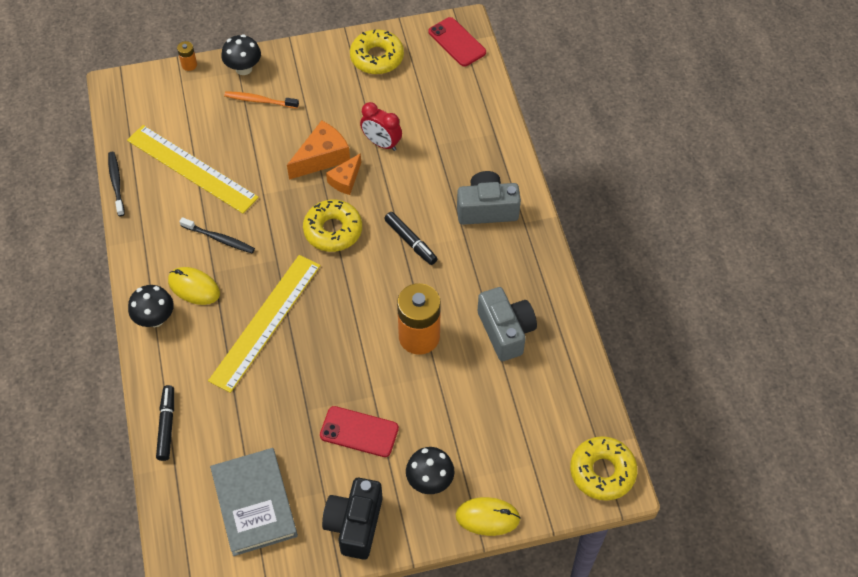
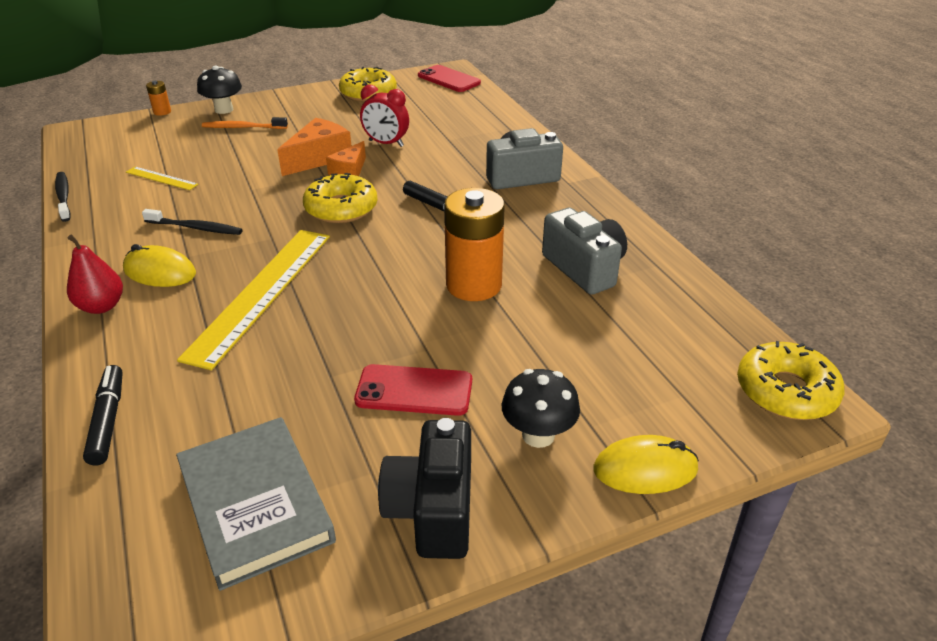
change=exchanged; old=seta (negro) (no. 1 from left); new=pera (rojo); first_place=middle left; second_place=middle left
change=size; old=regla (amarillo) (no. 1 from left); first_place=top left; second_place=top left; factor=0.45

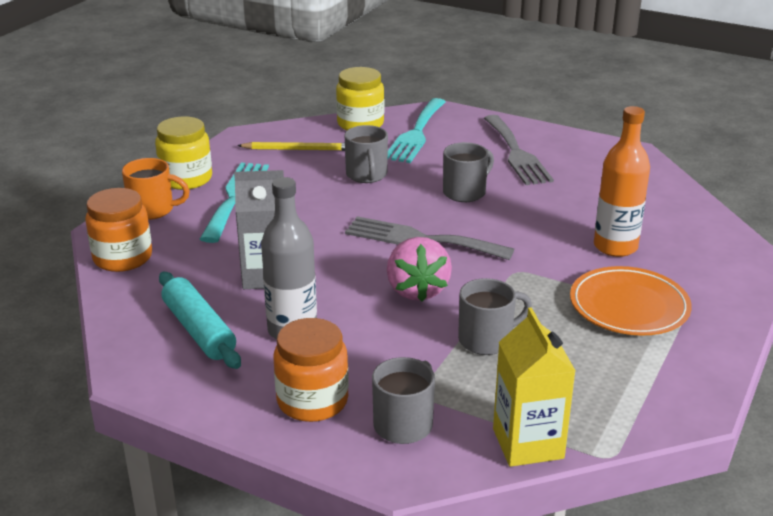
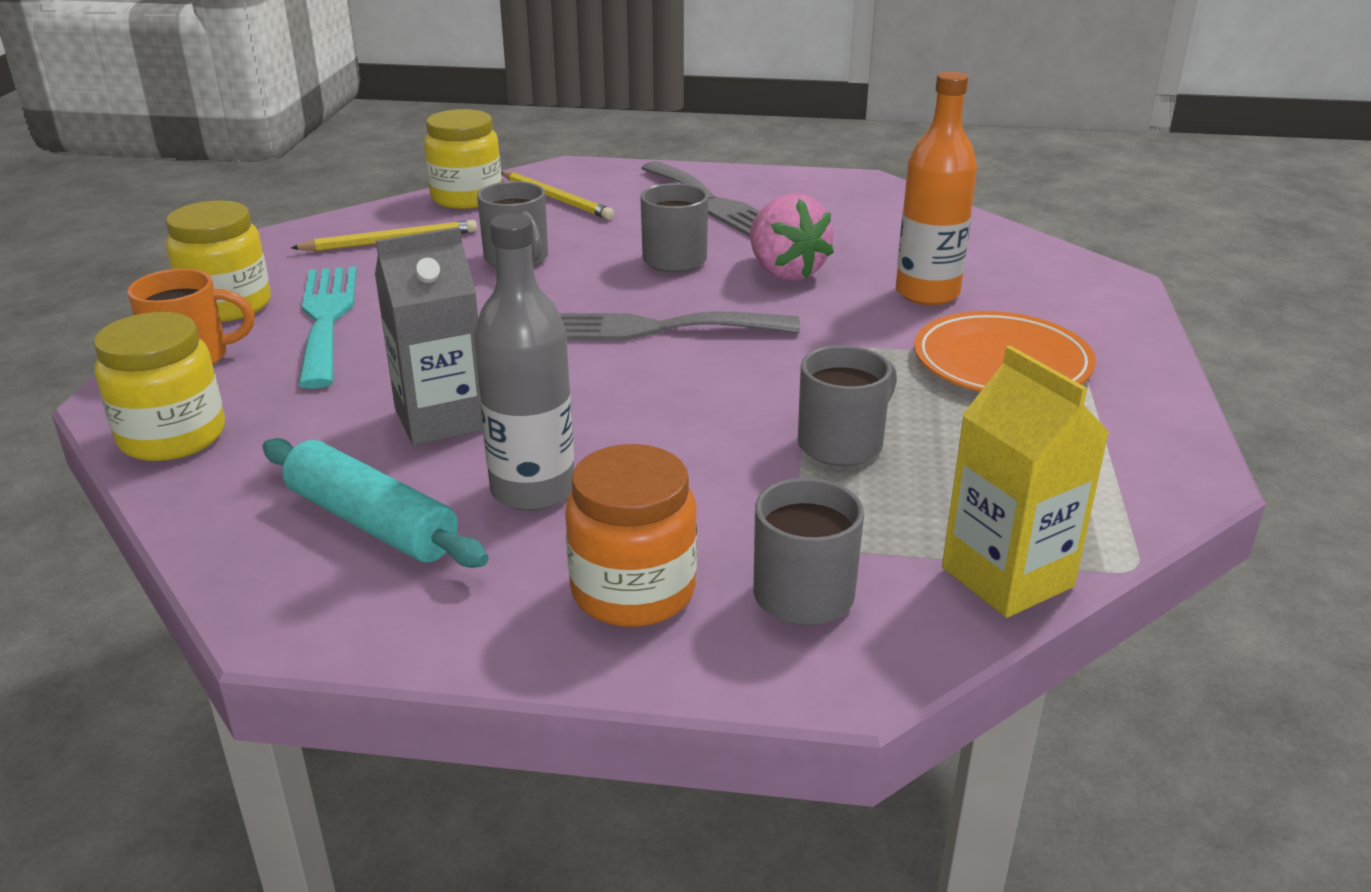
change=colour; old=tarro (naranja) (no. 1 from left); new=tarro (amarillo) (no. 1 from left); first_place=middle left; second_place=middle left
change=exchanged; old=tenedor (turquesa) (no. 2 from left); new=lápiz (amarillo) (no. 2 from left); first_place=top centre; second_place=top centre
change=relocated; old=fresa (rosa); first_place=centre; second_place=top centre

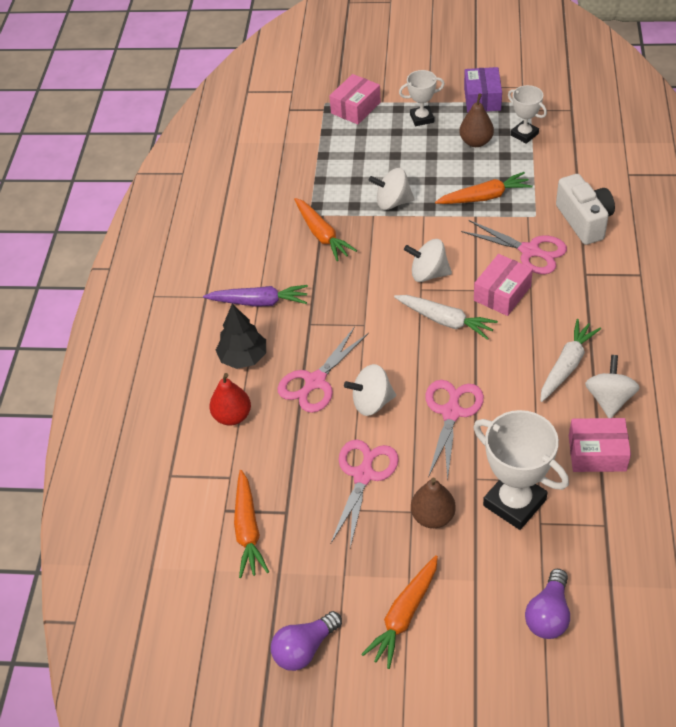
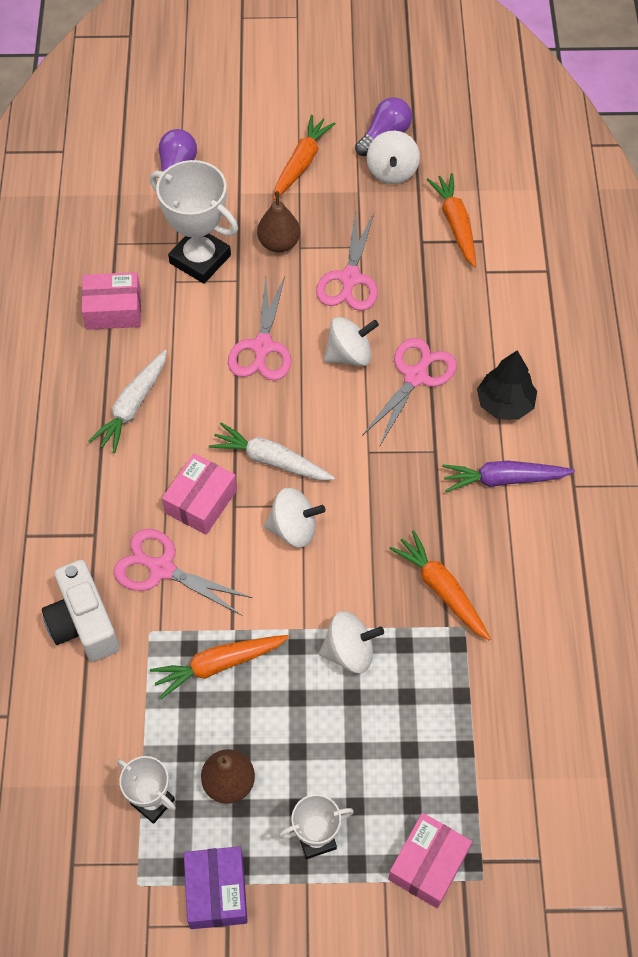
change=relocated; old=peonza (blanco) (no. 4 from left); first_place=middle right; second_place=top centre
change=missing; old=pera (rojo); first_place=centre

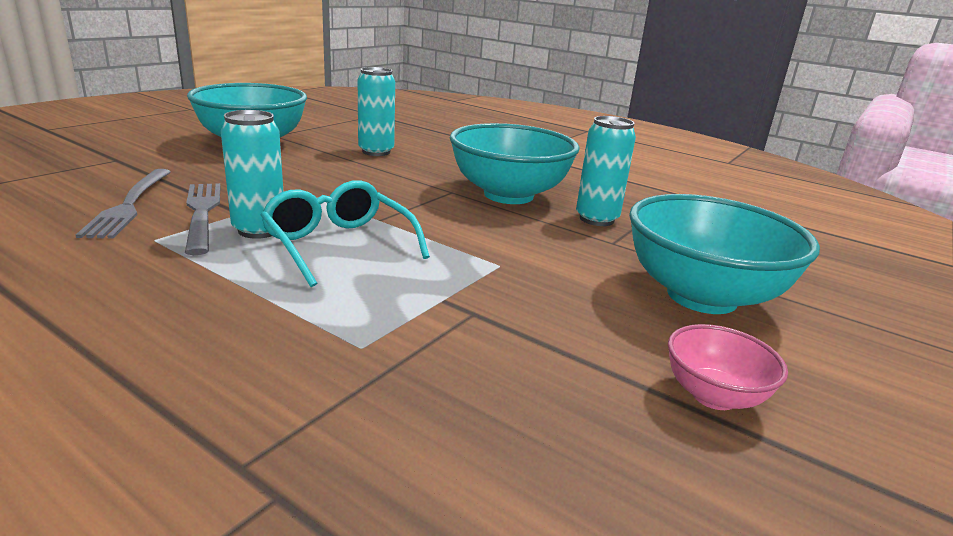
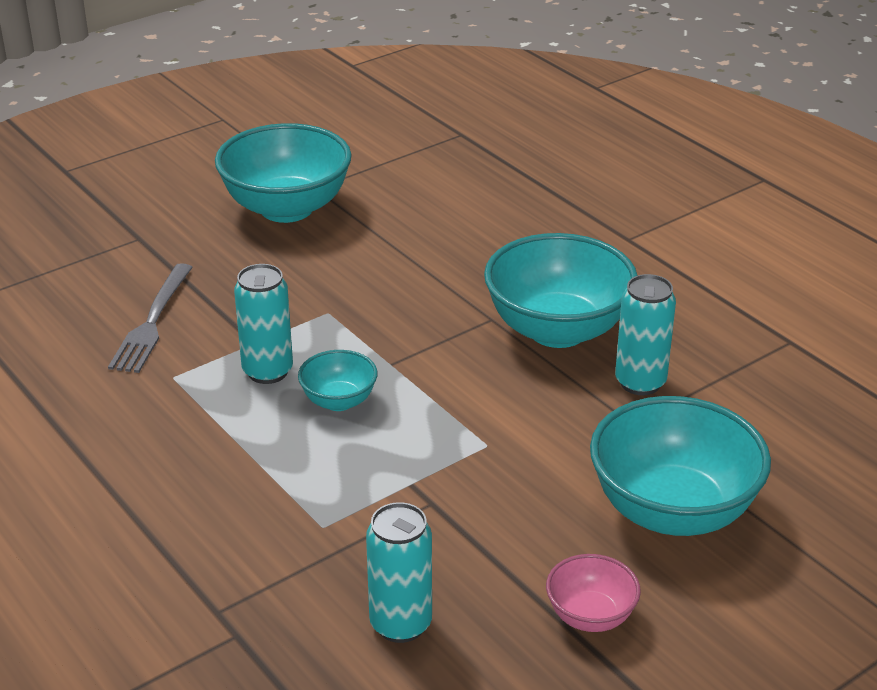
change=exchanged; old=gafas (turquesa); new=cuenco (turquesa) (no. 2 from left); first_place=centre; second_place=centre
change=relocated; old=lata (turquesa) (no. 2 from left); first_place=top centre; second_place=bottom centre
change=missing; old=tenedor (gris) (no. 2 from left); first_place=middle left

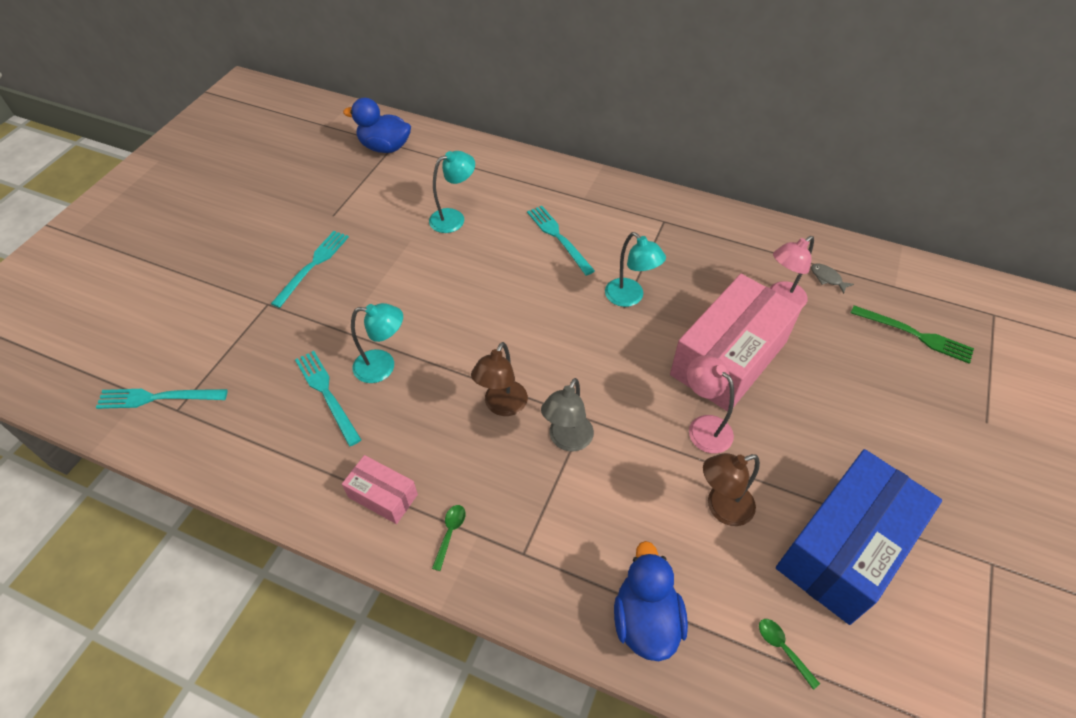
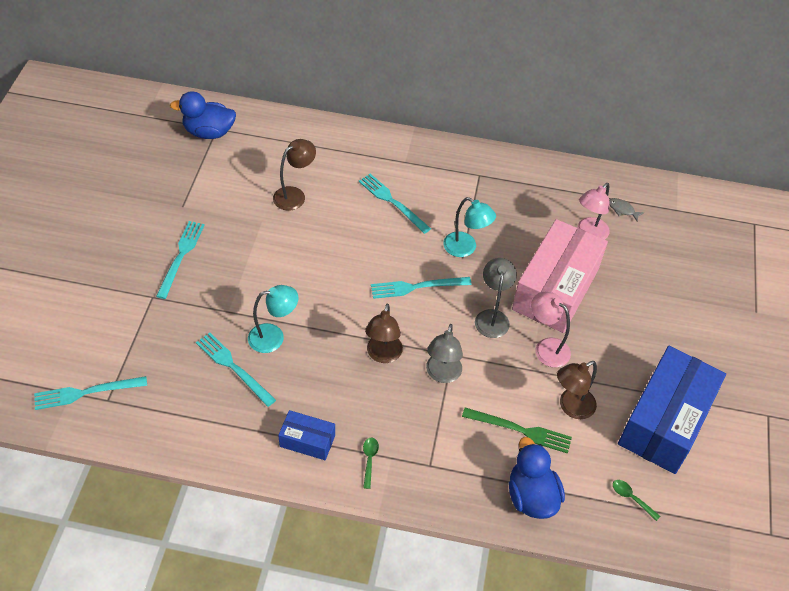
change=colour; old=lámpara (turquesa) (no. 2 from left); new=lámpara (marrón) (no. 1 from left); first_place=top centre; second_place=top centre
change=colour; old=caja (rosa) (no. 1 from left); new=caja (azul) (no. 1 from left); first_place=bottom centre; second_place=bottom centre
change=appeared; new=tenedor (turquesa) (no. 5 from left); second_place=centre
change=relocated; old=tenedor (verde); first_place=middle right; second_place=bottom centre
change=appeared; new=lámpara (gris) (no. 2 from left); second_place=centre

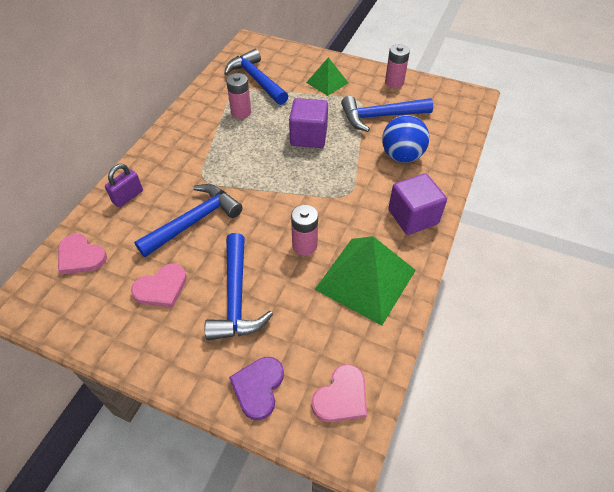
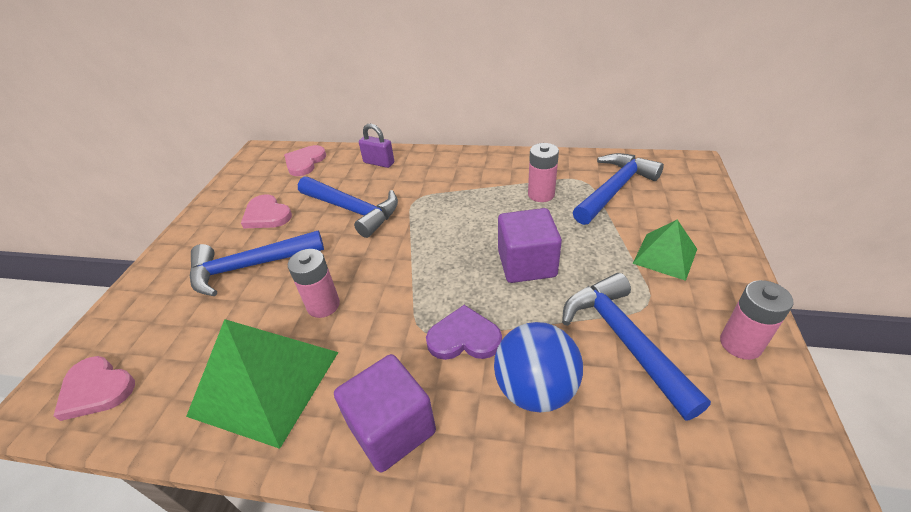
change=relocated; old=corazón (morado); first_place=bottom centre; second_place=centre

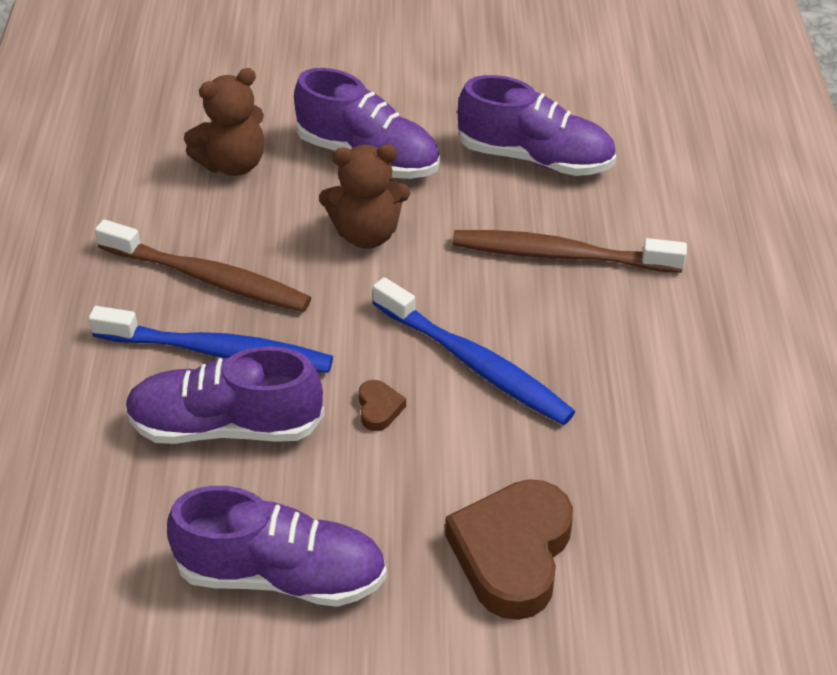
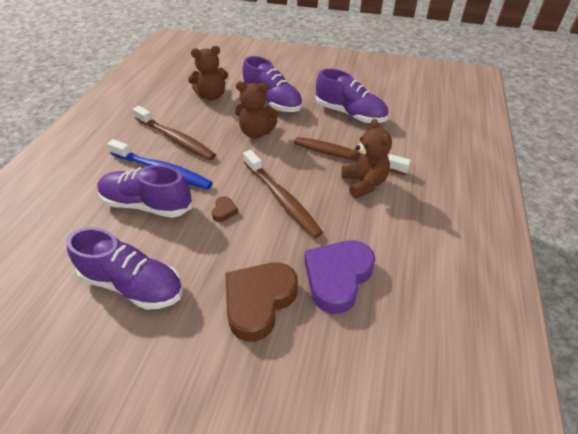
change=colour; old=cepillo de dientes (azul) (no. 2 from left); new=cepillo de dientes (marrón) (no. 2 from left); first_place=centre; second_place=centre
change=appeared; new=corazón (morado); second_place=centre
change=appeared; new=osito (marrón) (no. 3 from left); second_place=centre

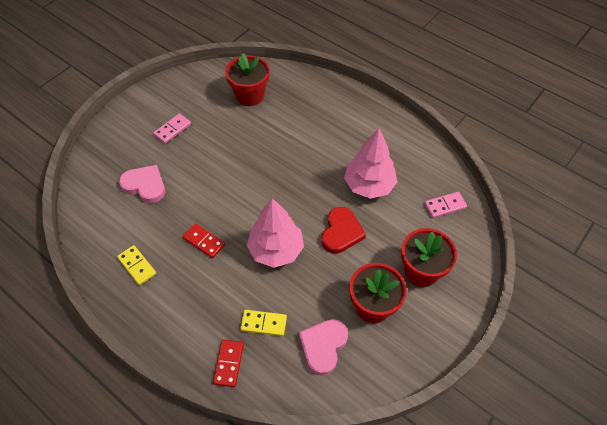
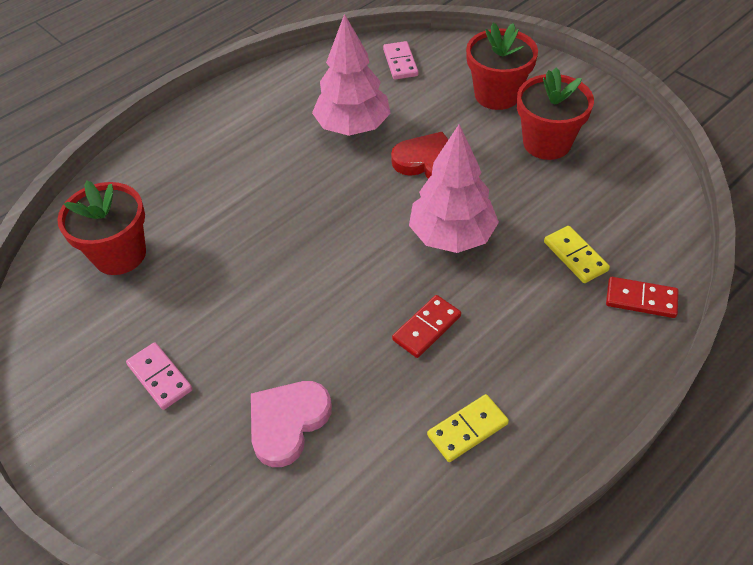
change=spun; old=ficha de dominó (amarillo) (no. 2 from left); first_place=bottom centre; second_place=middle right; degrees=-45
change=missing; old=corazón (rosa) (no. 2 from left); first_place=bottom centre

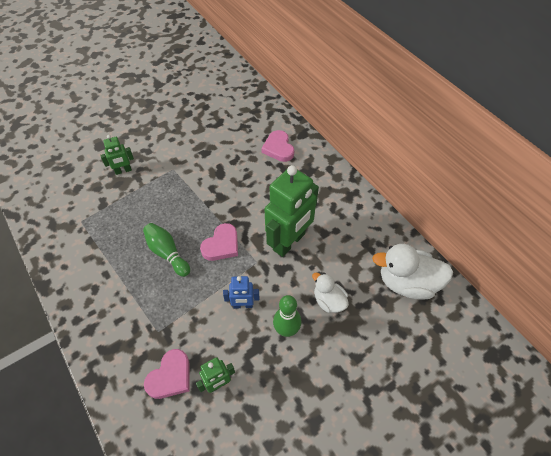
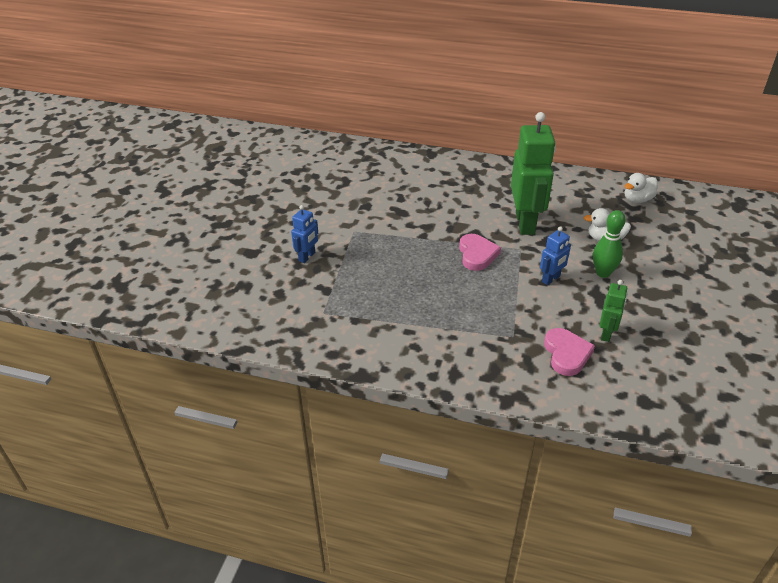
change=colour; old=robot (verde) (no. 1 from left); new=robot (azul) (no. 1 from left); first_place=middle left; second_place=centre
change=size; old=pato (blanco) (no. 2 from left); first_place=middle right; second_place=top right; factor=0.58
change=missing; old=bolo (verde) (no. 1 from left); first_place=middle left
change=missing; old=corazón (rosa) (no. 3 from left); first_place=top centre

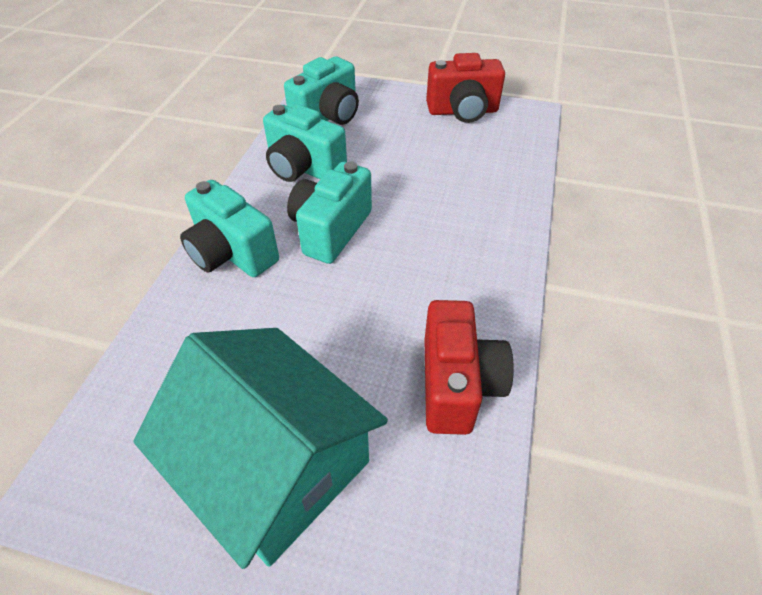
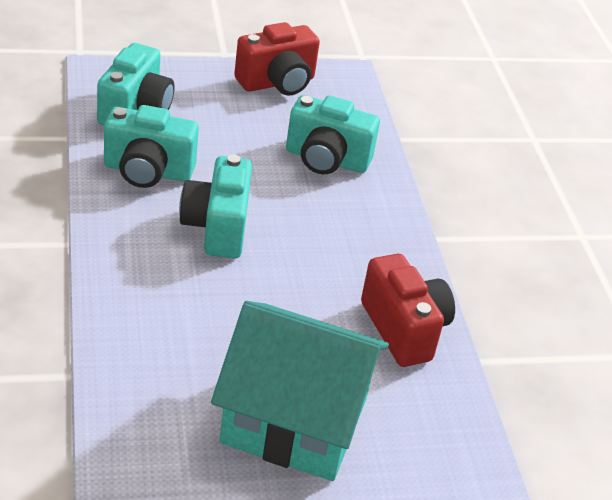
change=relocated; old=cámara (turquesa) (no. 1 from left in the first image); new=cámara (turquesa) (no. 4 from left); first_place=middle left; second_place=top centre

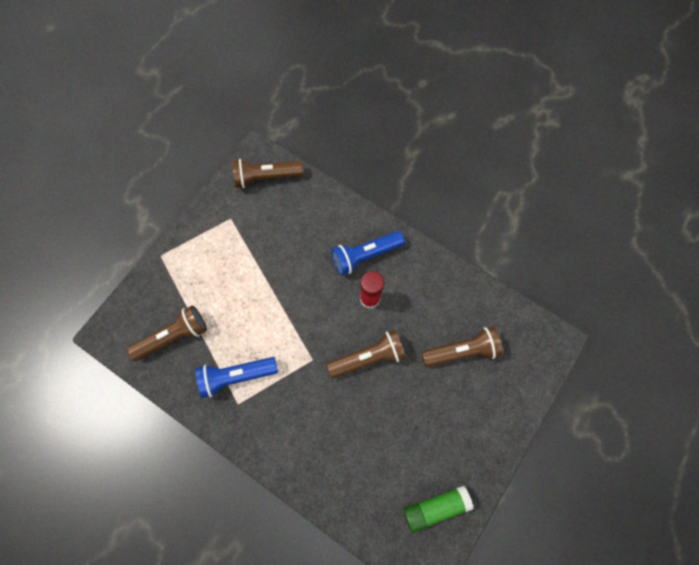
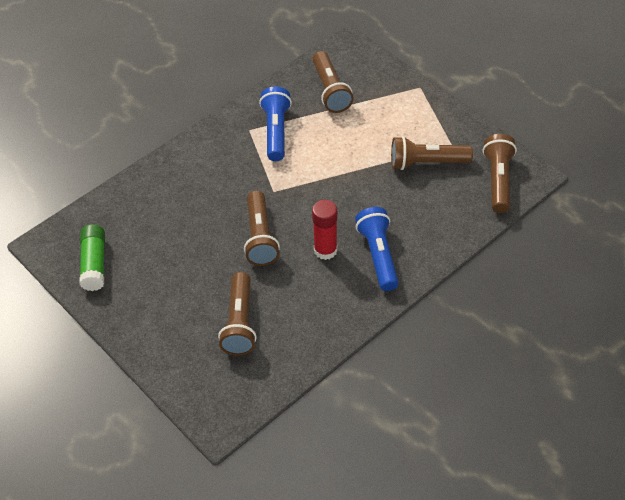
change=appeared; new=lámpara de mano (marrón) (no. 4 from left); second_place=top right

